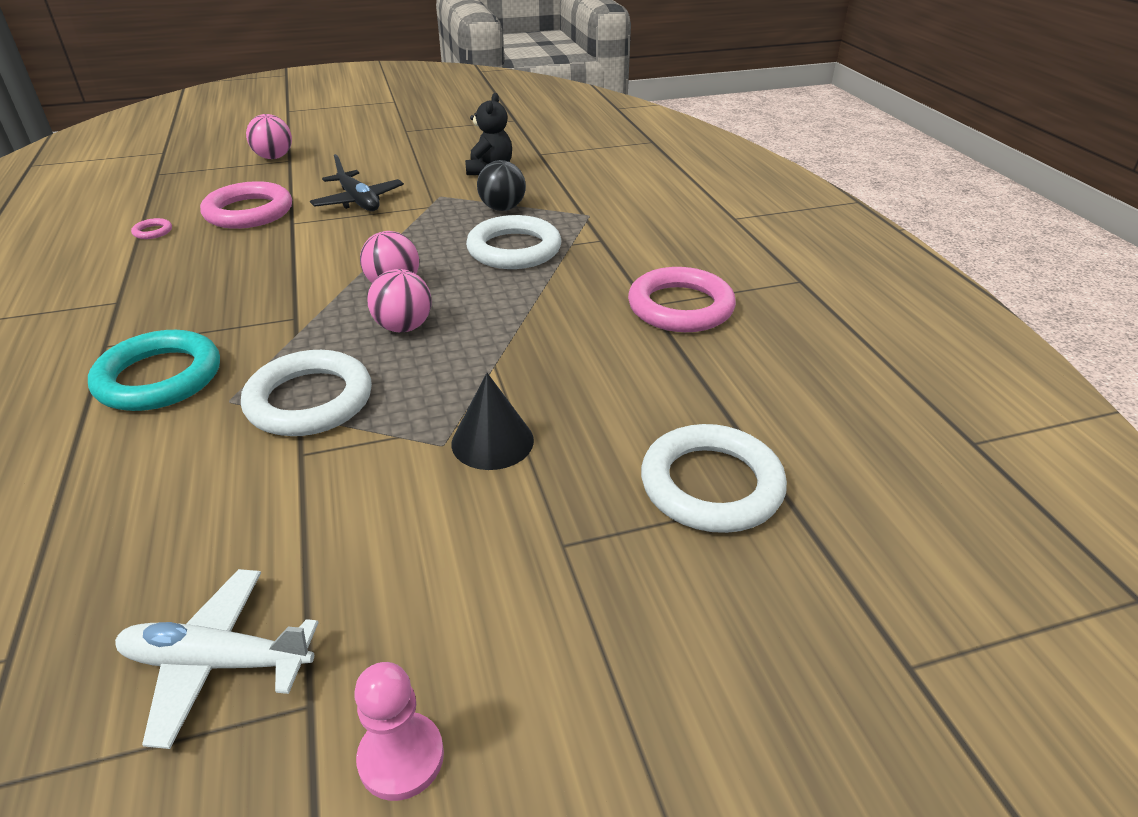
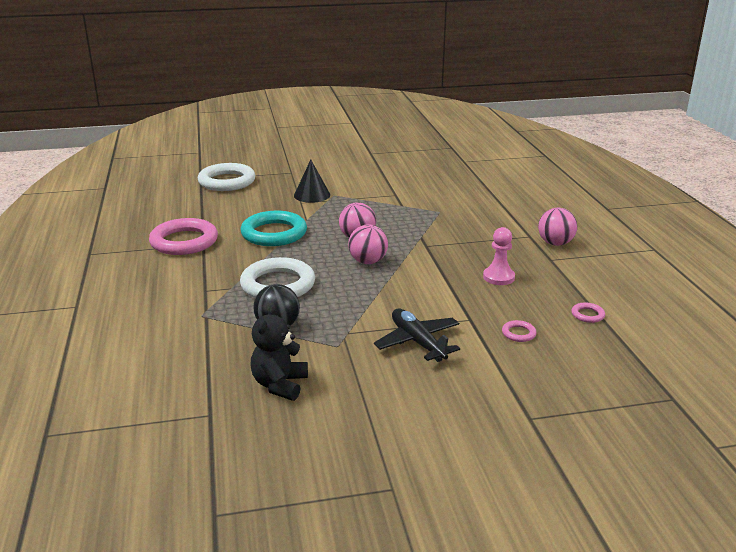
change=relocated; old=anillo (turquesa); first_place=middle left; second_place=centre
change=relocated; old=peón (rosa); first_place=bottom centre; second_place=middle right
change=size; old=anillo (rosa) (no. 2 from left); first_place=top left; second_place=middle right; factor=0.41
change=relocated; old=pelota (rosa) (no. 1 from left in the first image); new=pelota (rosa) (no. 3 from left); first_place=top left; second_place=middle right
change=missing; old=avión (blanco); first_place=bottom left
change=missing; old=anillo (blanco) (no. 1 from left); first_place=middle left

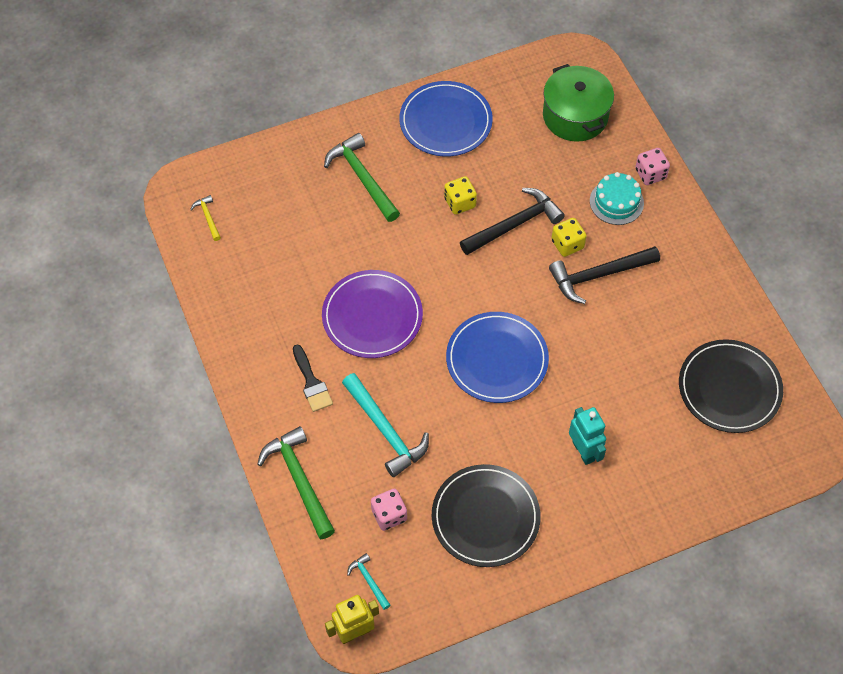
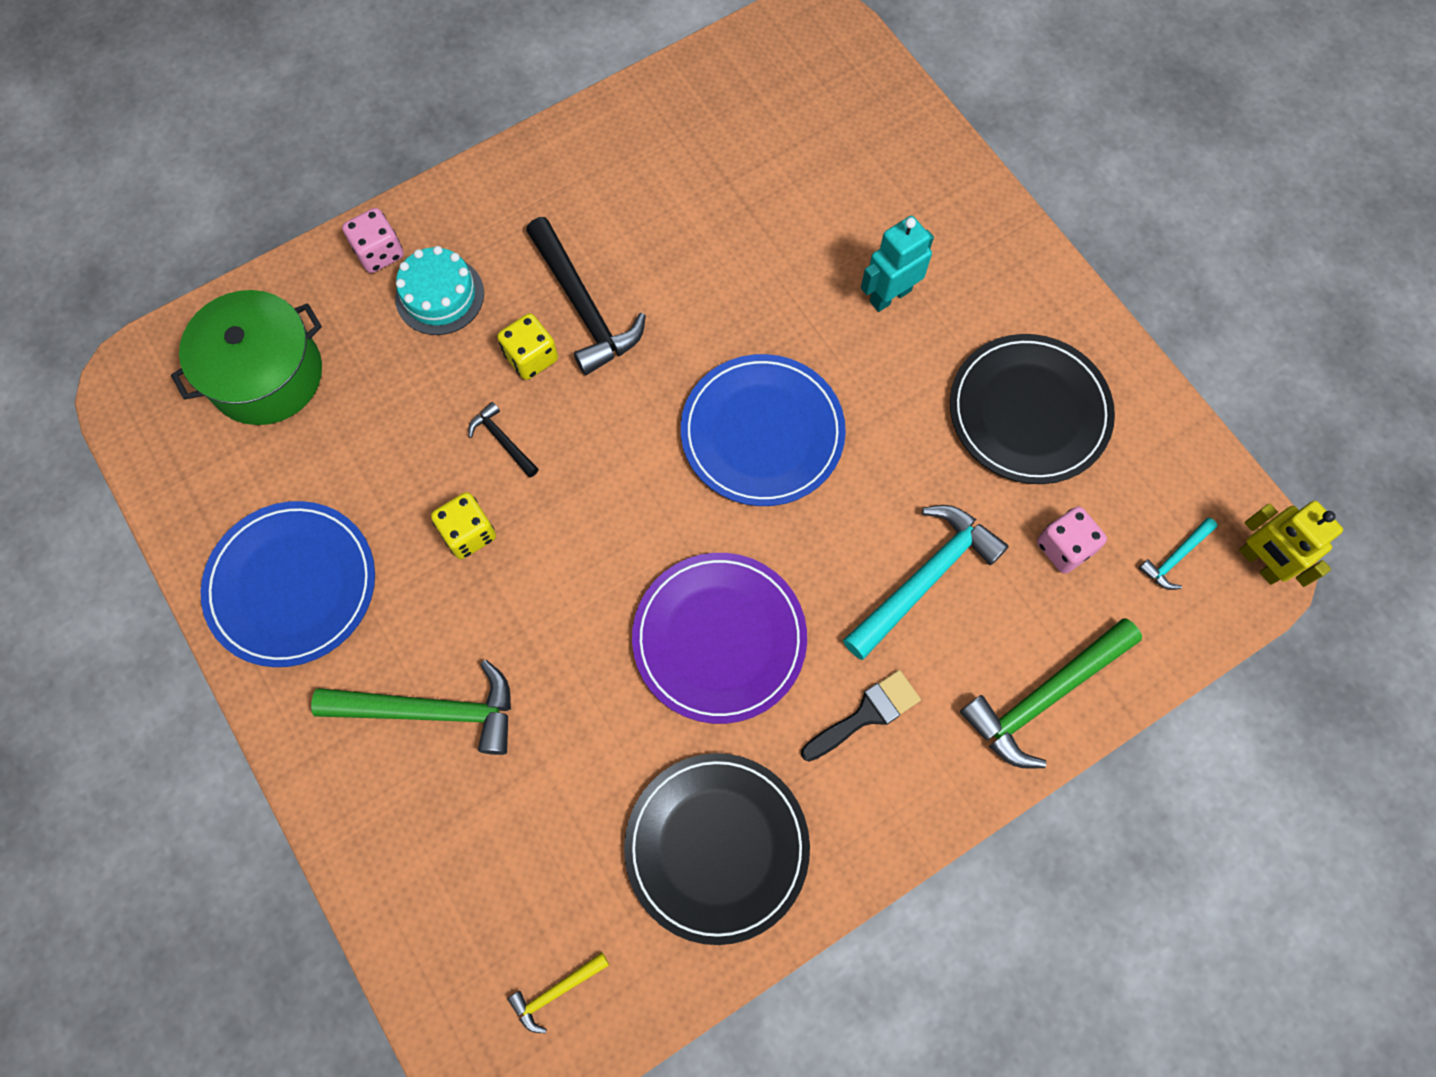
change=spun; old=martillo (verde) (no. 2 from left in the first image); first_place=top centre; second_place=middle left; degrees=-135
change=size; old=martillo (negro) (no. 1 from left); first_place=top centre; second_place=centre; factor=0.49
change=relocated; old=plato (negro) (no. 2 from left in the first image); new=plato (negro) (no. 1 from left); first_place=middle right; second_place=bottom centre

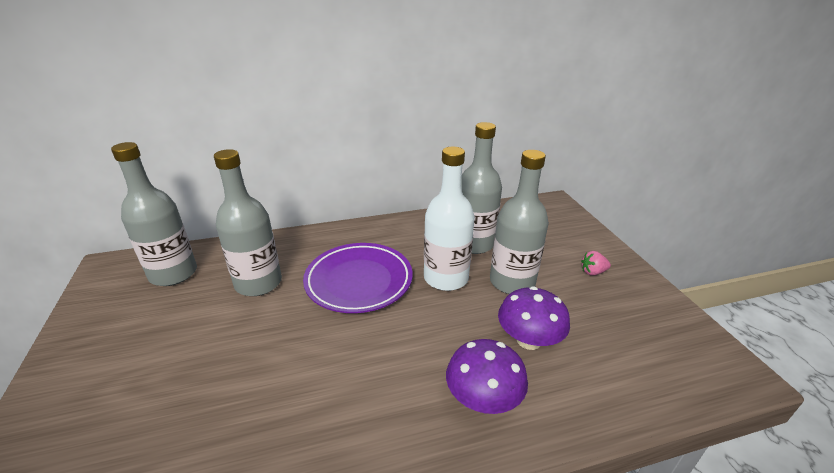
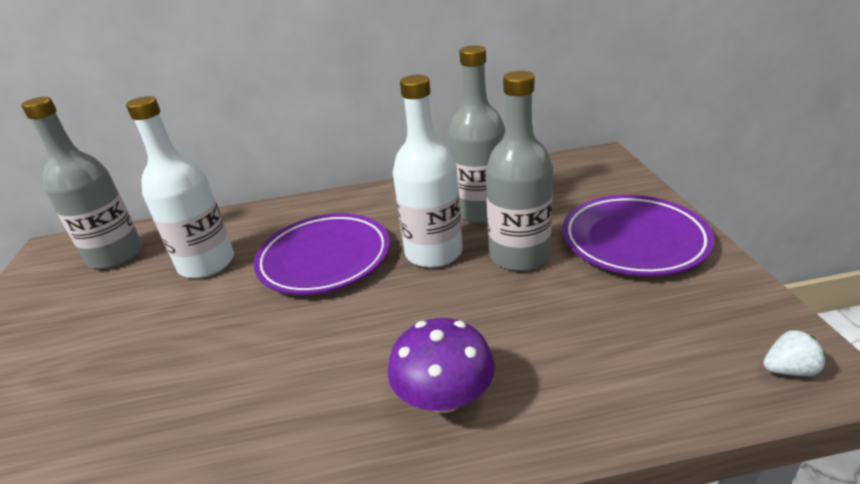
change=colour; old=botella (gris) (no. 2 from left); new=botella (blanco) (no. 1 from left); first_place=middle left; second_place=middle left
change=exchanged; old=fresa (rosa); new=plato (morado) (no. 2 from left); first_place=middle right; second_place=middle right
change=appeared; new=fresa (blanco); second_place=bottom right
change=missing; old=seta (morado) (no. 2 from left); first_place=bottom centre

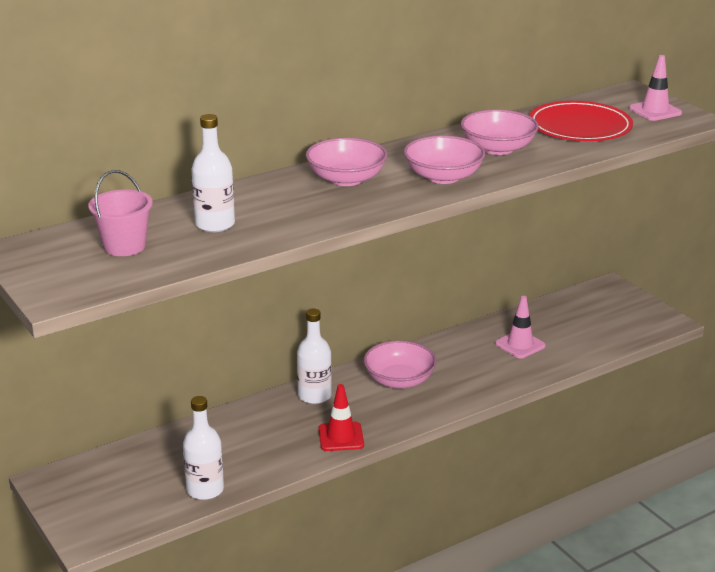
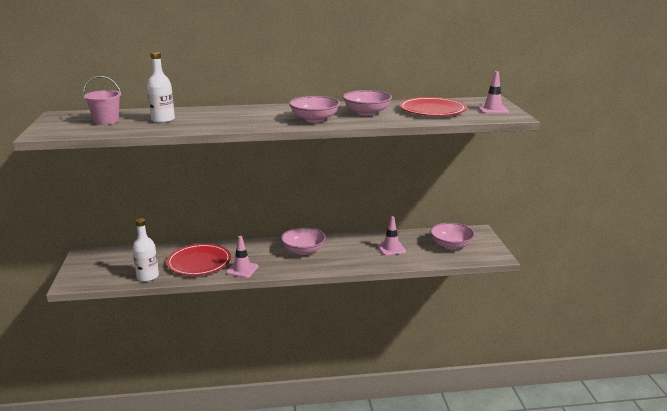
change=appeared; new=plato (rojo) (no. 1 from left); second_place=middle left
change=colour; old=cono de tráfico (rojo); new=cono de tráfico (rosa) (no. 1 from left); first_place=bottom centre; second_place=centre
change=relocated; old=cuenco (rosa) (no. 1 from left in the first image); new=cuenco (rosa) (no. 4 from left); first_place=top centre; second_place=middle right
change=missing; old=botella (blanco) (no. 3 from left); first_place=centre

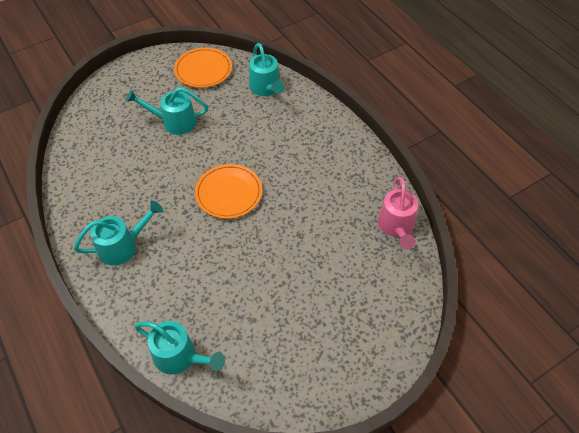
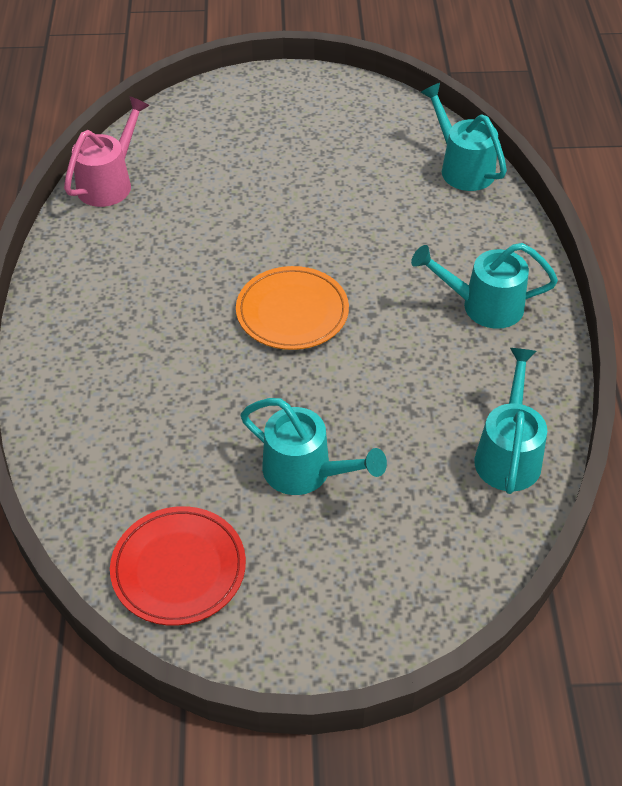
change=colour; old=plato (naranja) (no. 1 from left); new=plato (rojo); first_place=top centre; second_place=bottom left
change=relocated; old=regadera (turquesa) (no. 4 from left); first_place=top centre; second_place=middle right

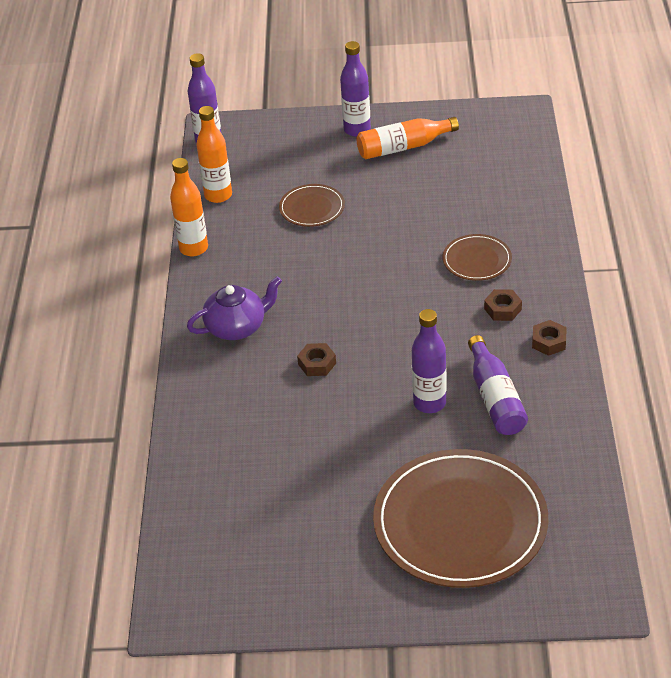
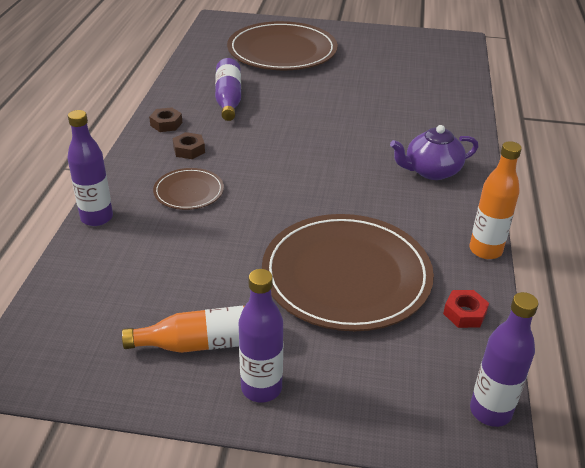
change=relocated; old=botella (morado) (no. 3 from left in the first image); new=botella (morado) (no. 1 from left); first_place=centre; second_place=middle left
change=size; old=plato (marrón) (no. 1 from left in the first image); first_place=top centre; second_place=centre; factor=2.12
change=exchanged; old=botella (naranja) (no. 2 from left); new=tuerca (rojo); first_place=top left; second_place=middle right
change=missing; old=tuerca (marrón) (no. 1 from left); first_place=centre

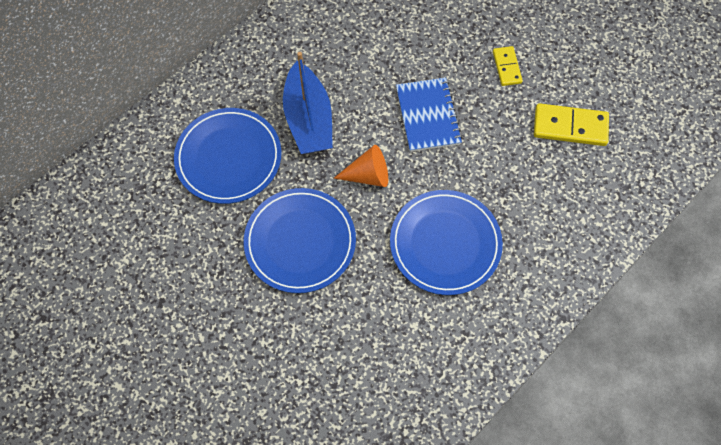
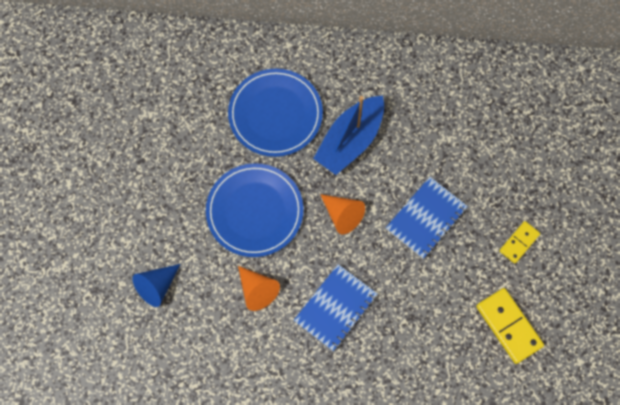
change=appeared; new=cono (azul); second_place=bottom left
change=appeared; new=cono (naranja) (no. 1 from left); second_place=bottom centre
change=exchanged; old=plato (azul) (no. 3 from left); new=cuaderno (azul) (no. 1 from left); first_place=centre; second_place=bottom centre

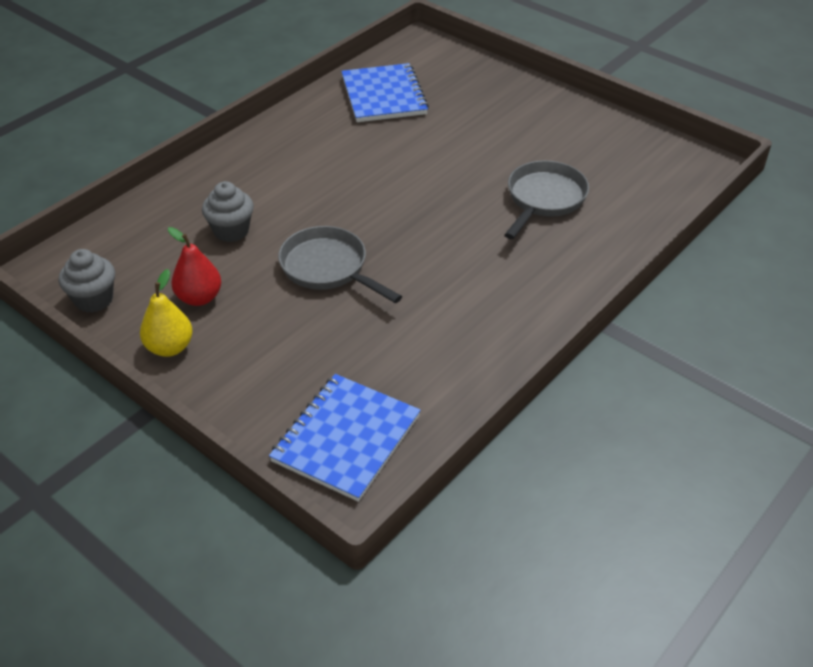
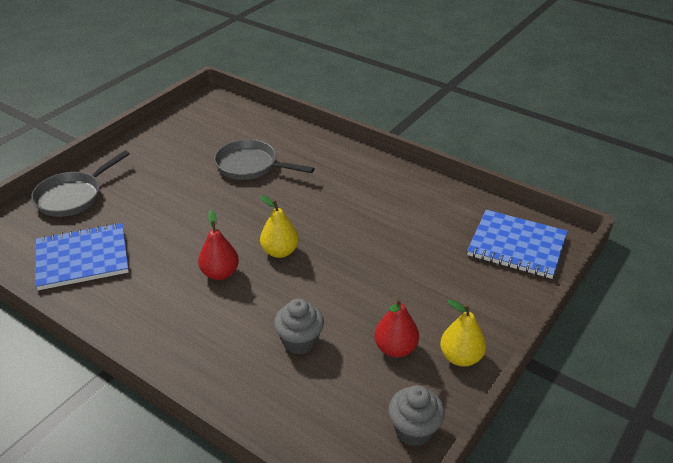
change=relocated; old=sartén (gris) (no. 1 from left); first_place=centre; second_place=middle left
change=appeared; new=pera (rojo) (no. 1 from left); second_place=middle left
change=appeared; new=pera (amarillo) (no. 1 from left); second_place=centre

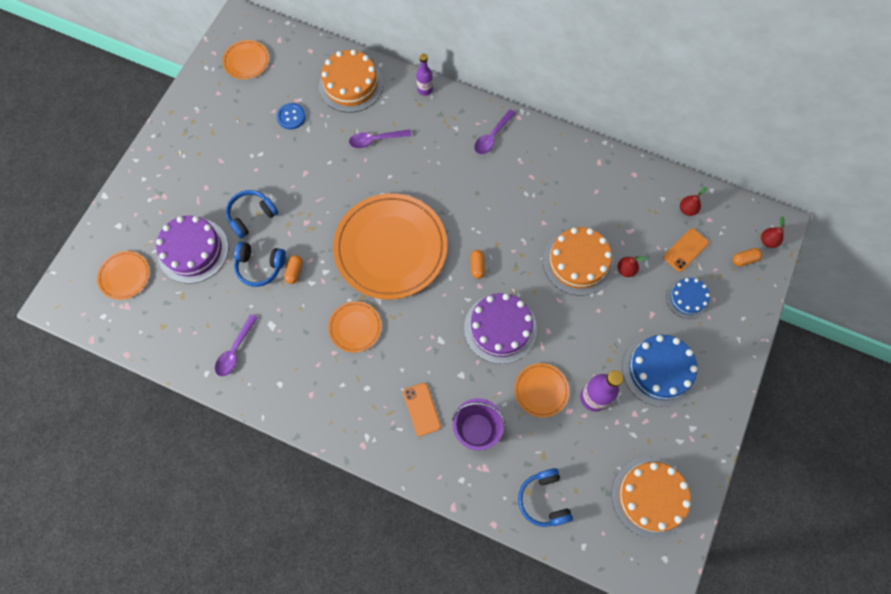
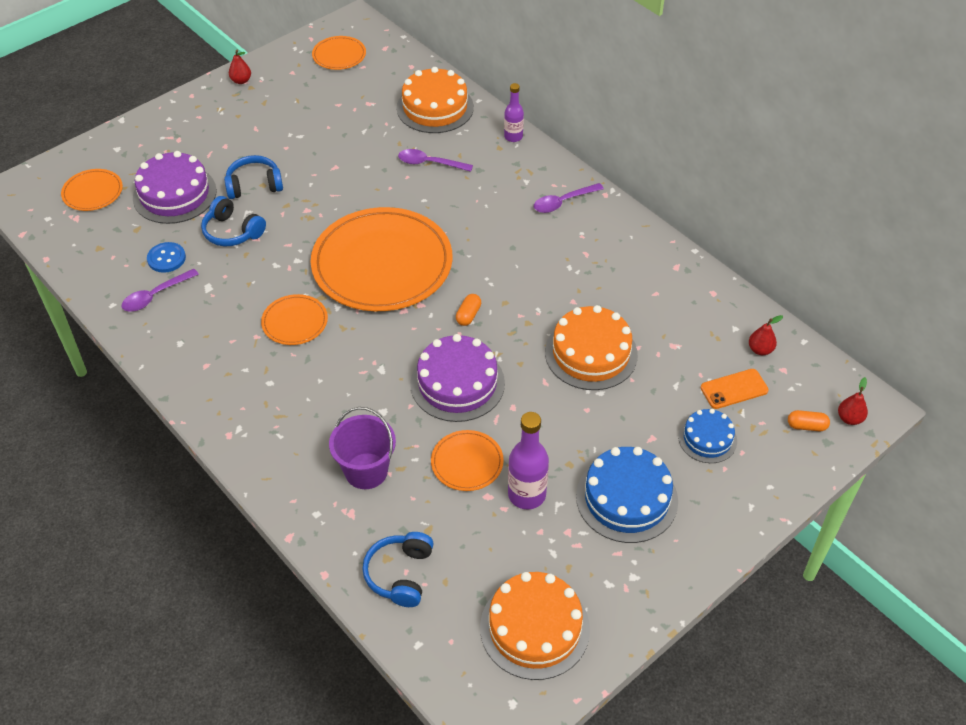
change=relocated; old=botón (azul); first_place=top left; second_place=middle left
change=relocated; old=pera (rojo) (no. 1 from left); first_place=middle right; second_place=top left
change=missing; old=cápsula (naranja) (no. 1 from left); first_place=middle left
change=missing; old=móvil (naranja) (no. 1 from left); first_place=bottom centre

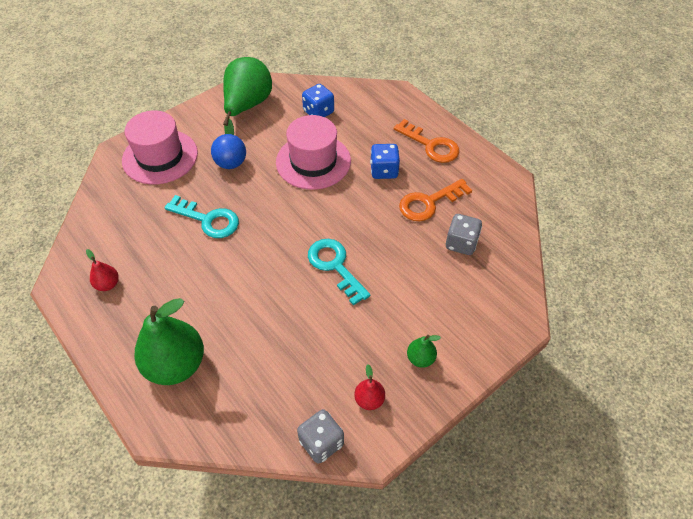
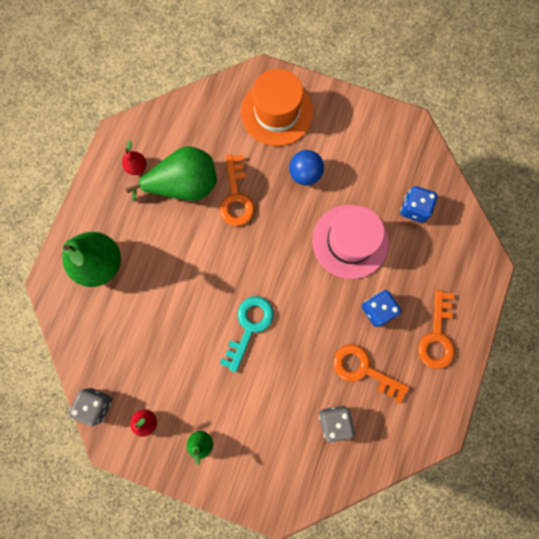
change=relocated; old=pera (verde) (no. 2 from left); first_place=top centre; second_place=top left
change=colour; old=llave (turquesa) (no. 1 from left); new=llave (naranja) (no. 1 from left); first_place=middle left; second_place=centre
change=colour; old=sombrero (rosa) (no. 1 from left); new=sombrero (naranja); first_place=top left; second_place=top centre

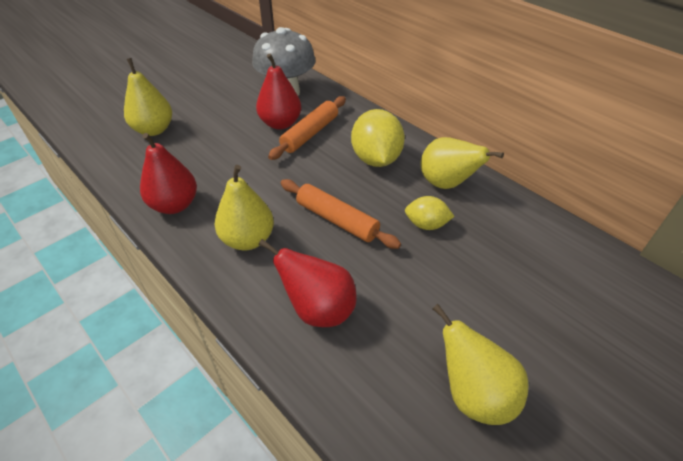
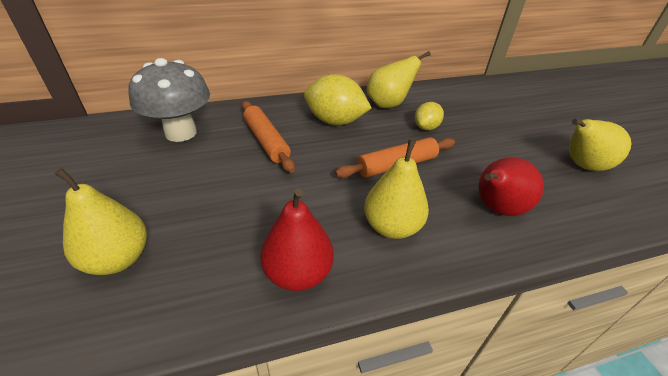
change=missing; old=pera (rojo) (no. 2 from left); first_place=top centre

